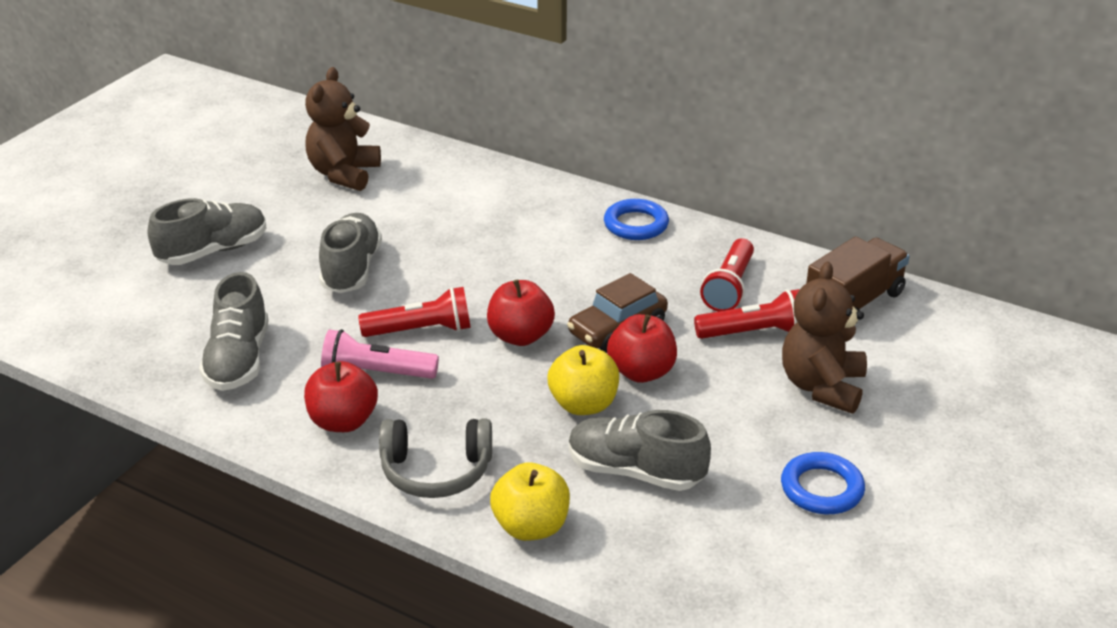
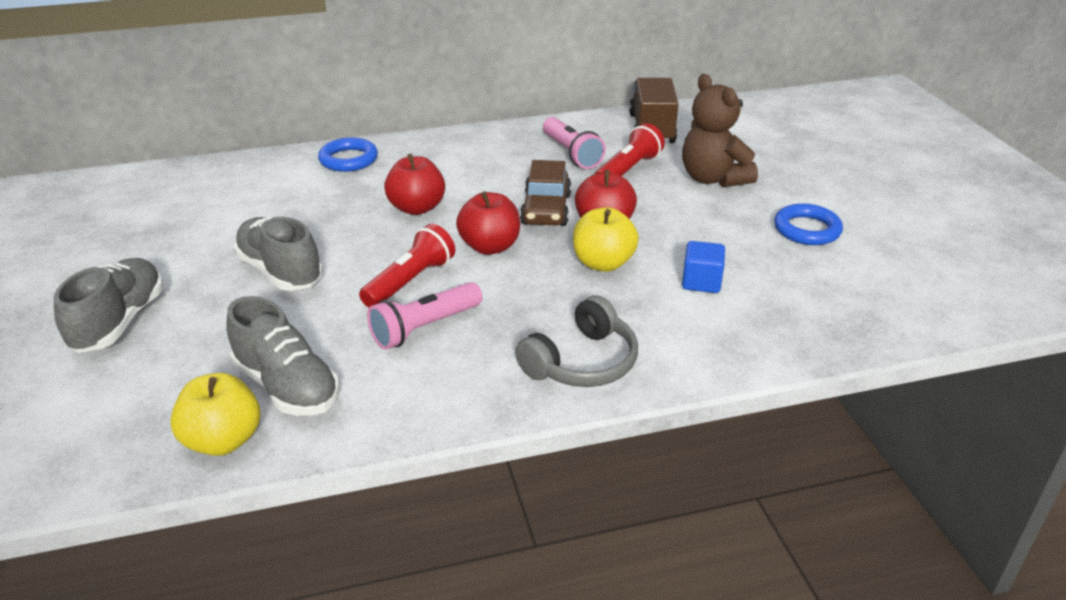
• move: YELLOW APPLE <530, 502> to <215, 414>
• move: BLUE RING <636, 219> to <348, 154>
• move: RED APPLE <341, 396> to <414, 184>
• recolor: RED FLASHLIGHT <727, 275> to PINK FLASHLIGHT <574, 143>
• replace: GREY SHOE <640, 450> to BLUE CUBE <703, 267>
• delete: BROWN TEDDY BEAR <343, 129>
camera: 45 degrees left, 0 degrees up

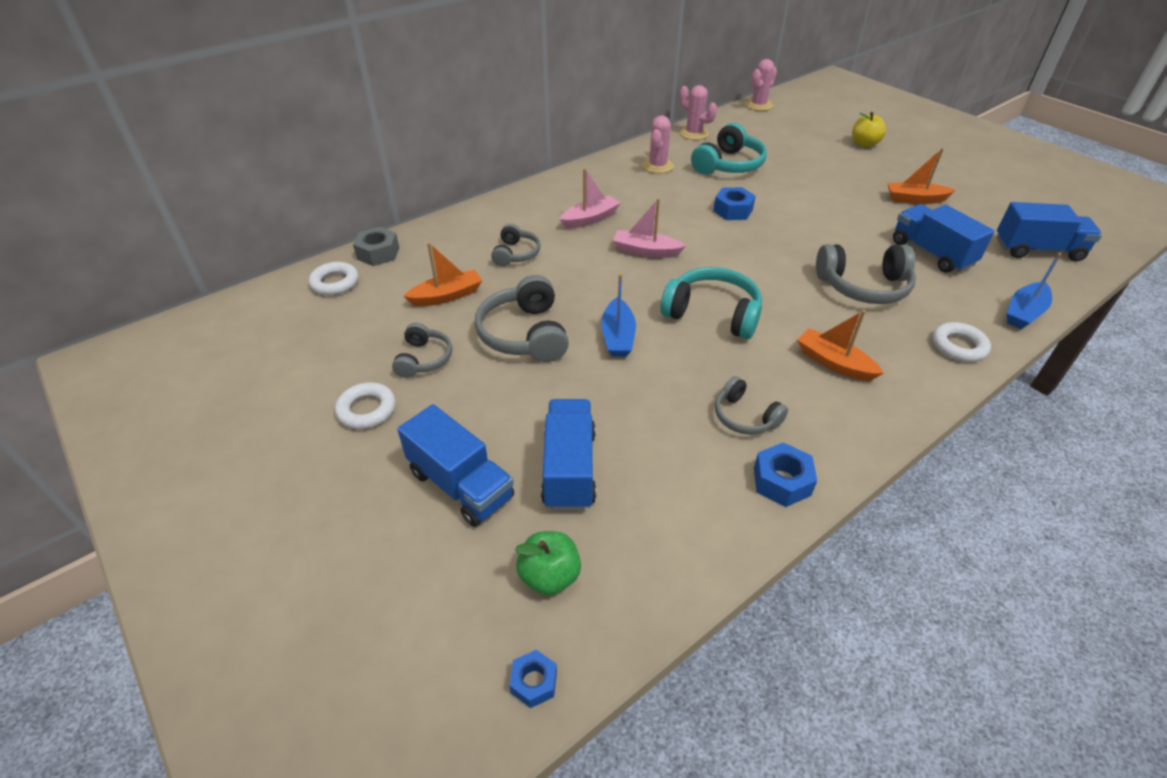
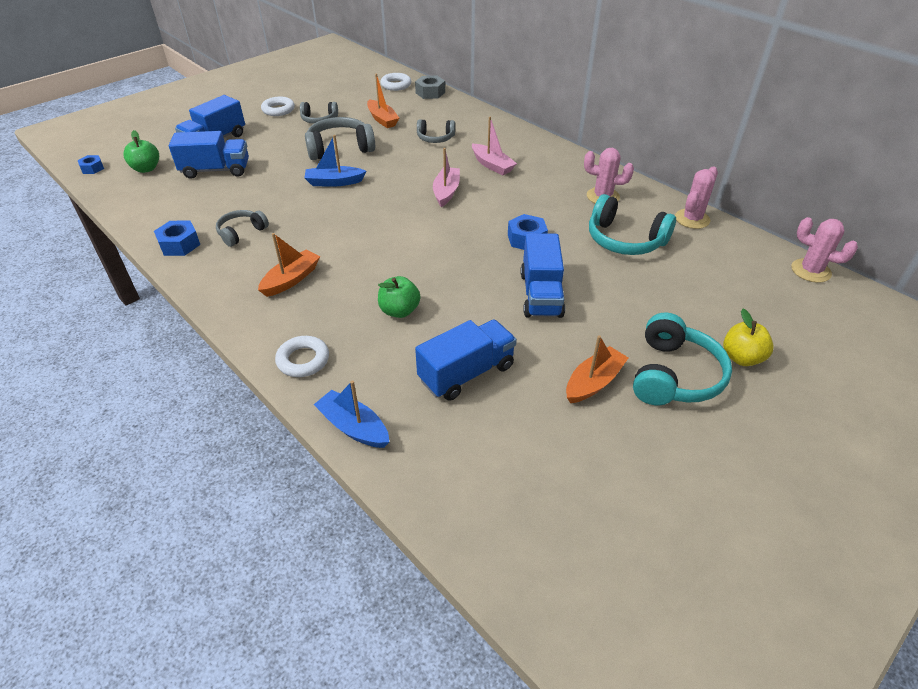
• replace: GREY HEADPHONES <866, 274> to GREEN APPLE <399, 297>
• move: BLUE TRUCK <1049, 232> to <542, 275>
• rotate: ORANGE BOAT <921, 176> = <597, 369> 45 degrees clockwise
• move: TURQUOISE HEADPHONES <711, 303> to <682, 358>
camera: 85 degrees right, 0 degrees up

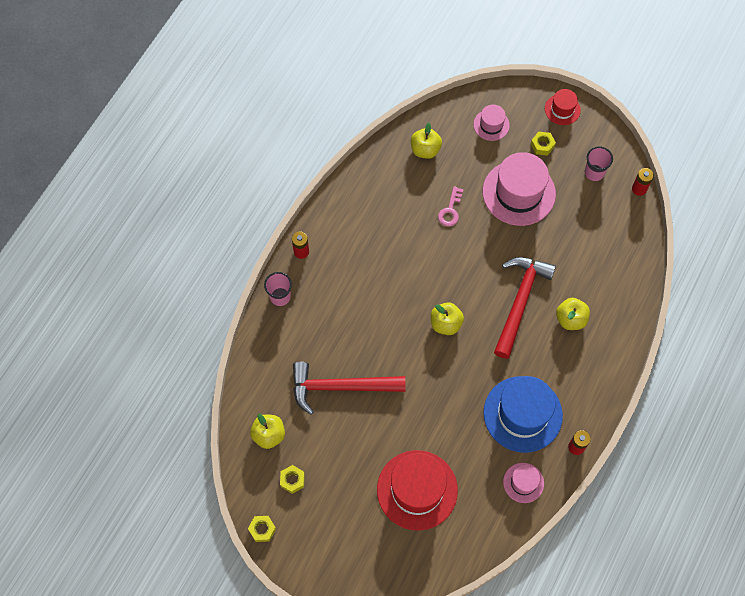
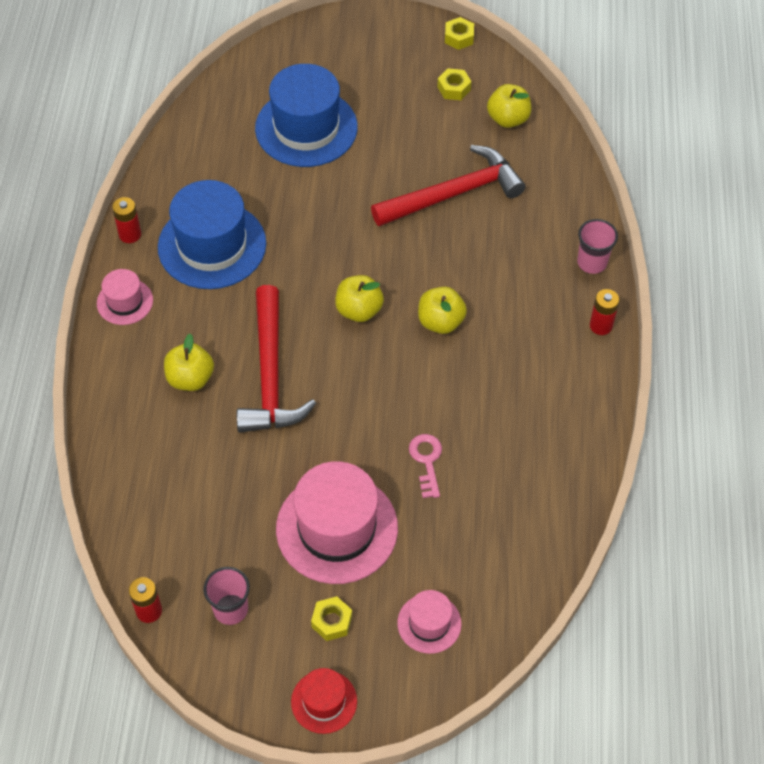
• move: PINK HAT <523, 483> to <125, 297>
• recolor: RED HAT <417, 490> to BLUE HAT <306, 115>
• move: YELLOW APPLE <426, 141> to <442, 310>
camera: 155 degrees right, 10 degrees down

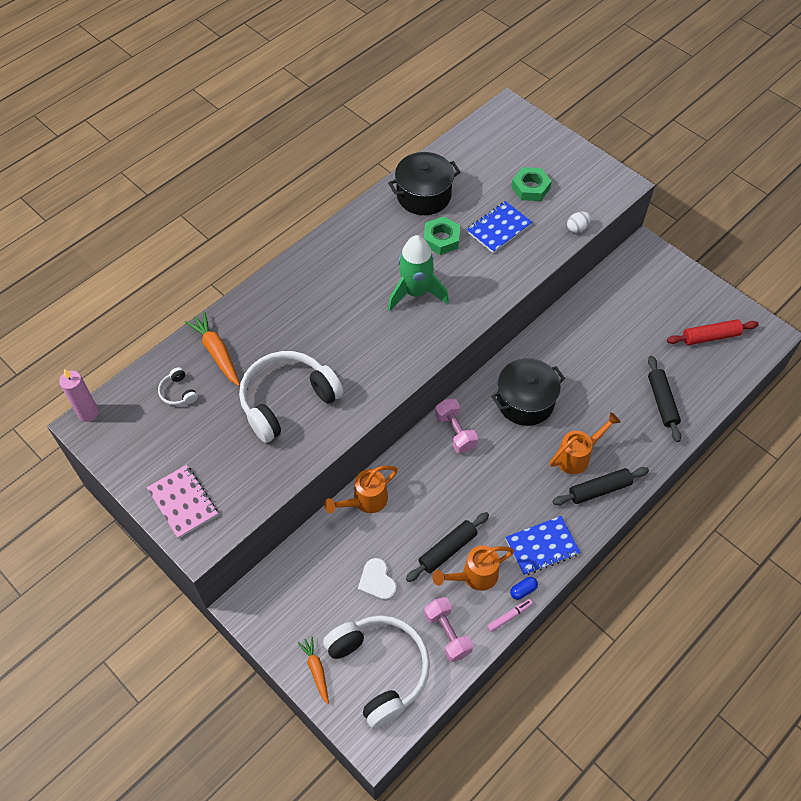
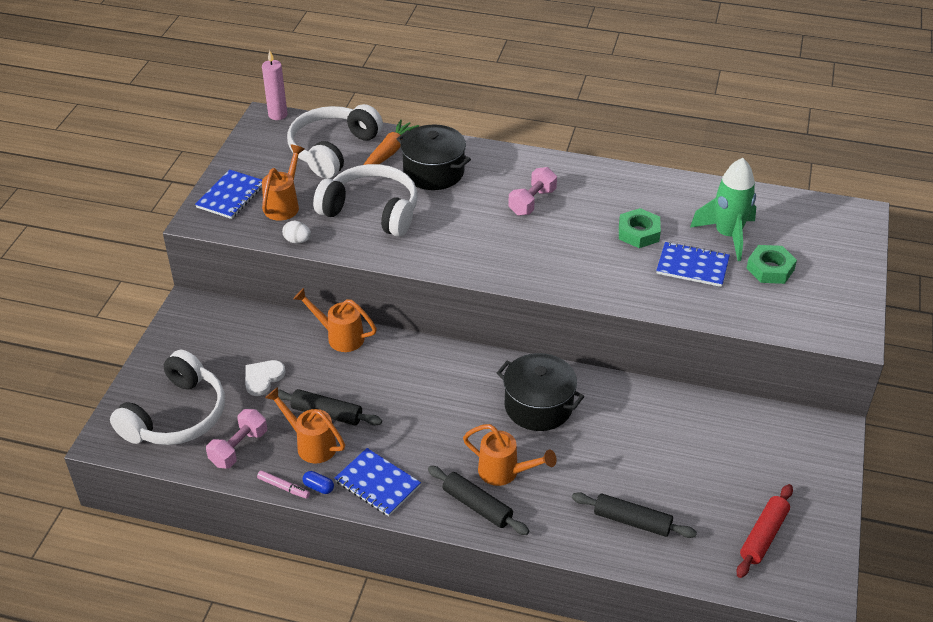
• recolor: PINK NOTEBOOK <182, 502> to BLUE NOTEBOOK <228, 194>
• insert: ORANGE WATERING CAN <283, 183>
• move: WHITE EGG <579, 222> to <296, 232>
• resize: WHITE HEADPHONES <178, 386> = <335, 141> x2.44
• move: BLACK POT <424, 183> to <434, 157>
• move: PINK DUMBBELL <456, 426> to <532, 191>
• rotate: BLACK ROLLING PIN <664, 399> = <634, 515> 60 degrees clockwise
• move: GREEN ROCKET <418, 273> to <723, 209>
• rotate: RED ROLLING PIN <713, 332> = <765, 531> 75 degrees clockwise
• delete: ORANGE CARROT <313, 670>
camera: 60 degrees right, 15 degrees down

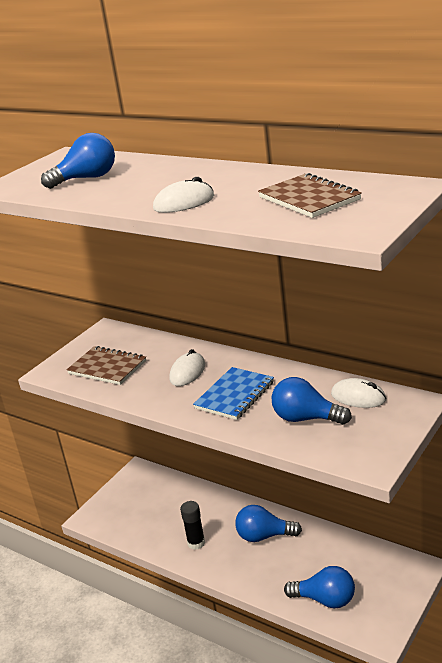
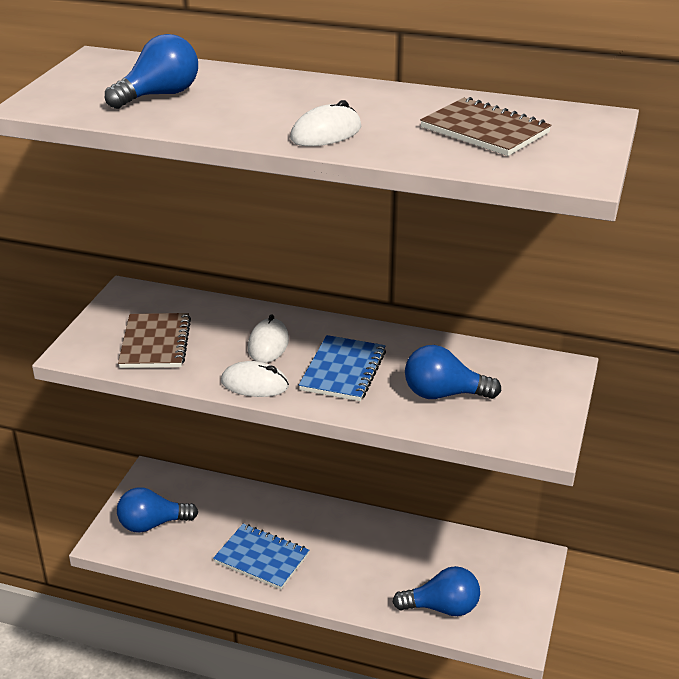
• move: BLUE LIGHT BULB <268, 523> to <157, 510>
• rotate: BROWN NOTEBOOK <106, 365> = <154, 340> 75 degrees clockwise
• replace: BLACK GLUE STICK <192, 525> to BLUE NOTEBOOK <261, 557>
• move: WHITE MOUSE <359, 393> to <255, 379>
camera: 20 degrees left, 5 degrees up

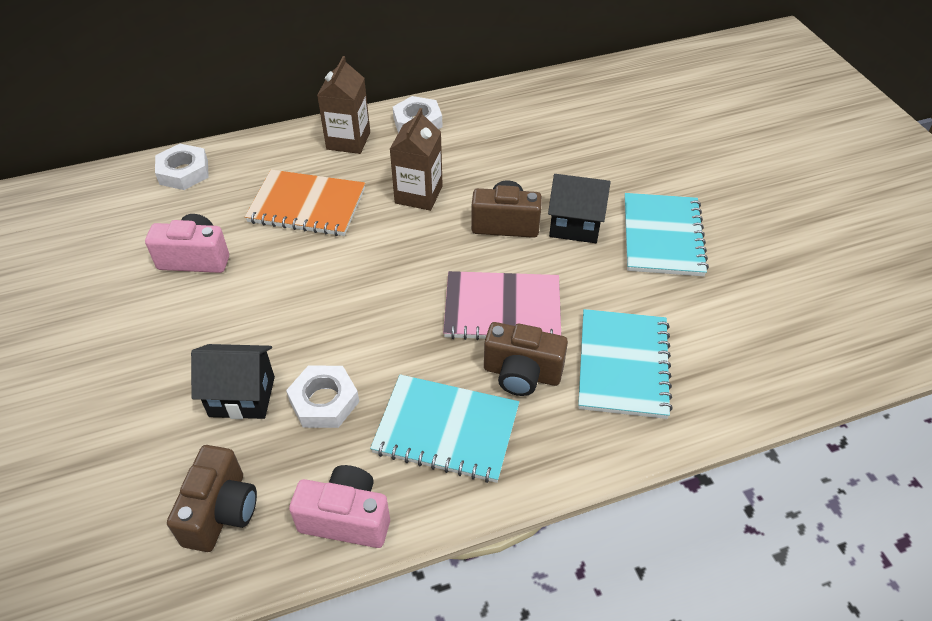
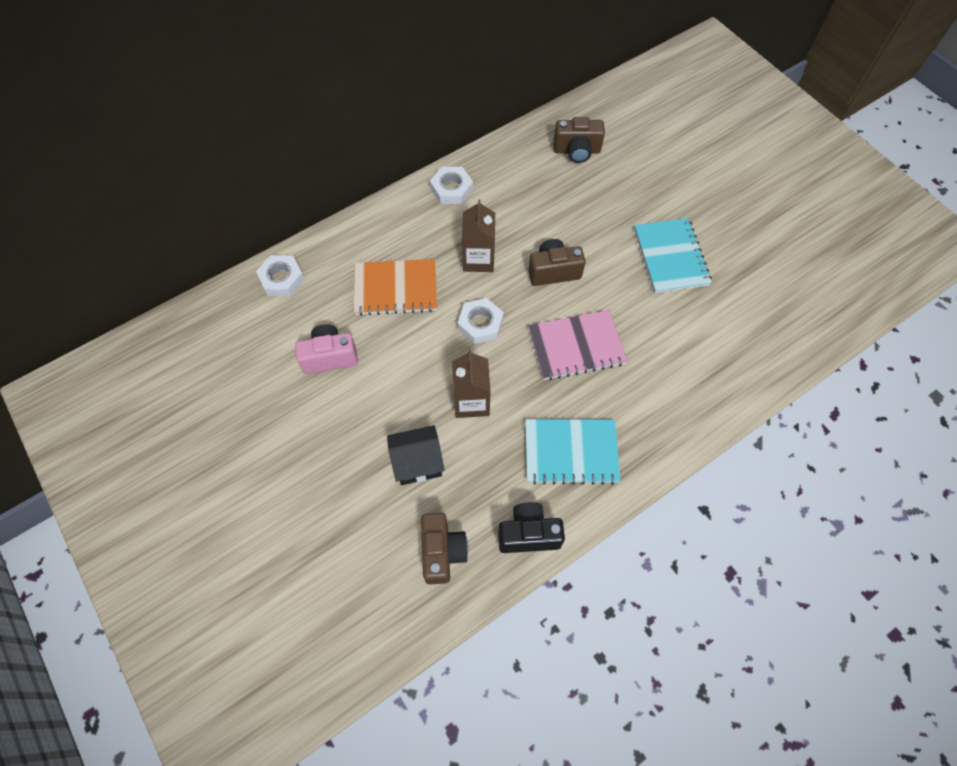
• move: BROWN CARTON <343, 105> to <471, 384>
• move: WHITE NUT <322, 397> to <481, 321>
• recolor: PINK CAMERA <339, 506> to BLACK CAMERA <531, 527>
• move: BROWN CAMERA <526, 359> to <579, 140>
• delete: BLACK HOUSE <579, 208>
• delete: TURQUOISE NOTEBOOK <625, 364>
camera: 15 degrees left, 15 degrees up

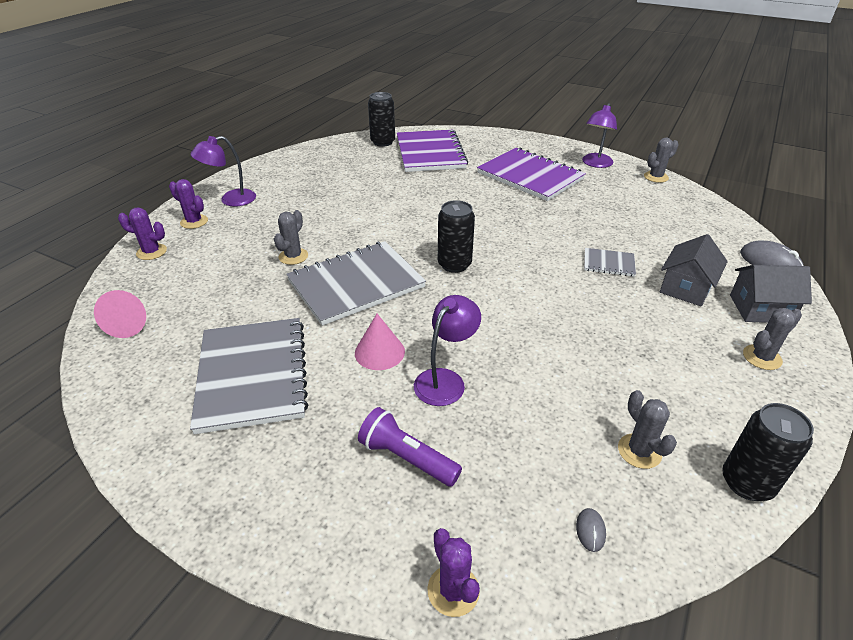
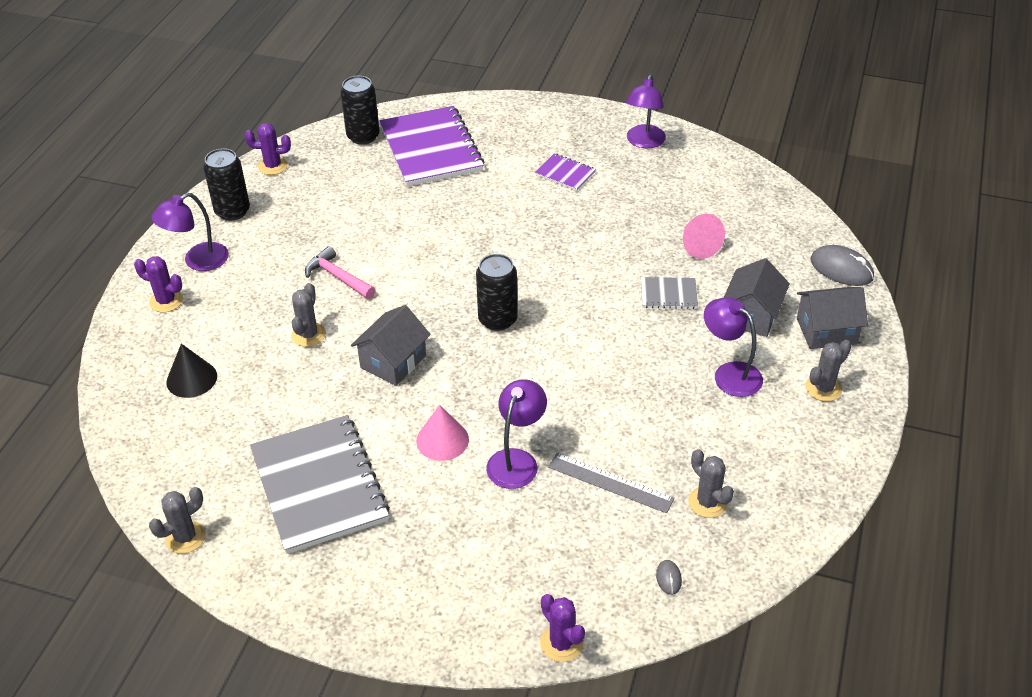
• move: GREY CACTUS <661, 160> to <177, 520>
• insert: BLACK CONE <191, 371>
• move: BLACK CAN <768, 452> to <226, 184>
• move: PURPLE CACTUS <142, 233> to <267, 149>
• insert: PINK HAMMER <340, 272>
• replace: GREY NOTEBOOK <356, 283> to GREY HOUSE <391, 345>
• resize: PURPLE NOTEBOOK <531, 174> = <565, 172> x0.45
• insert: GREY RULER <611, 483>
• move: PINK CONE <120, 314> to <704, 236>
• insert: PURPLE LAMP <733, 347>
• delete: PURPLE FLASHLIGHT <410, 447>
camera: 10 degrees left, 5 degrees up

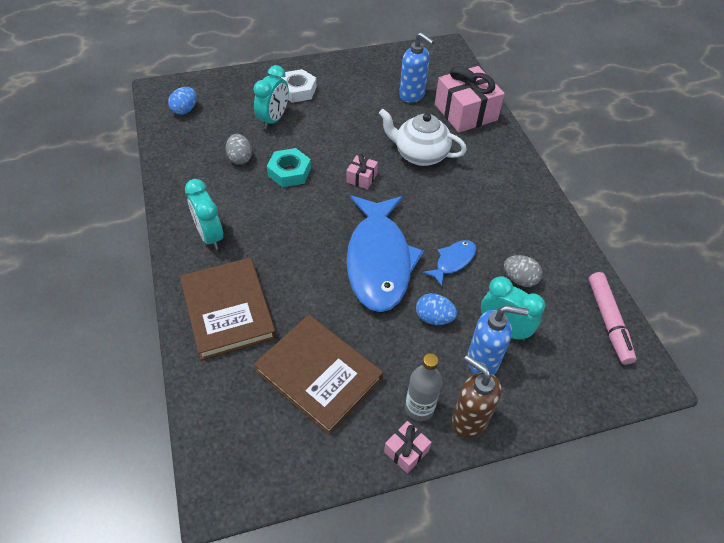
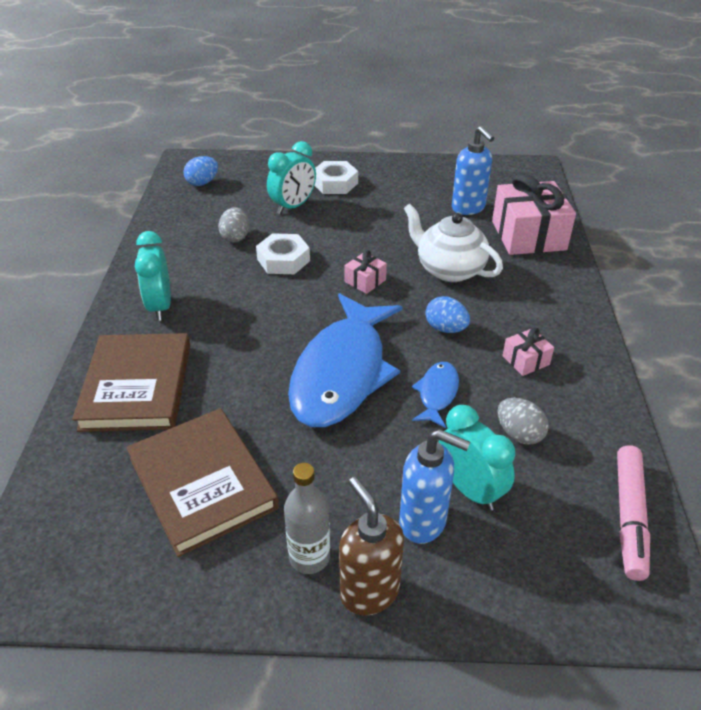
• recolor: TURQUOISE NUT <289, 167> to WHITE NUT <283, 253>
• rotate: BLUE FISH <449, 263> = <435, 395> 45 degrees counterclockwise
• move: BLUE EGG <436, 309> to <447, 314>
• move: PINK GIFT <408, 447> to <528, 352>
camera: 20 degrees right, 10 degrees down

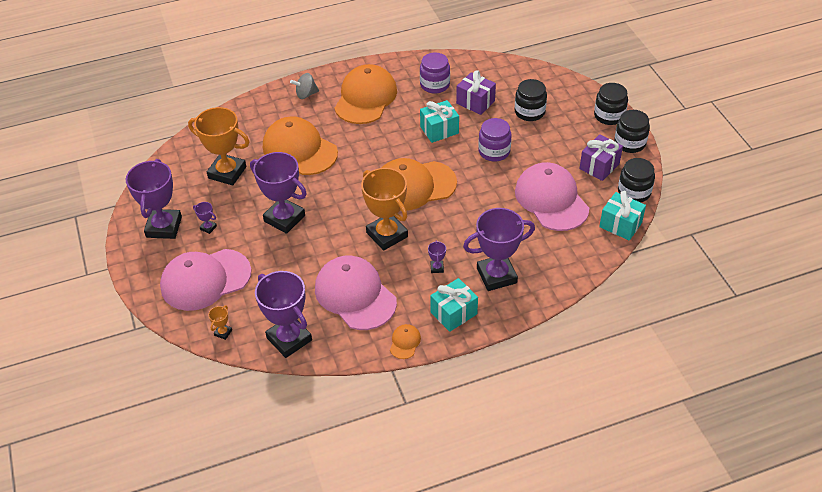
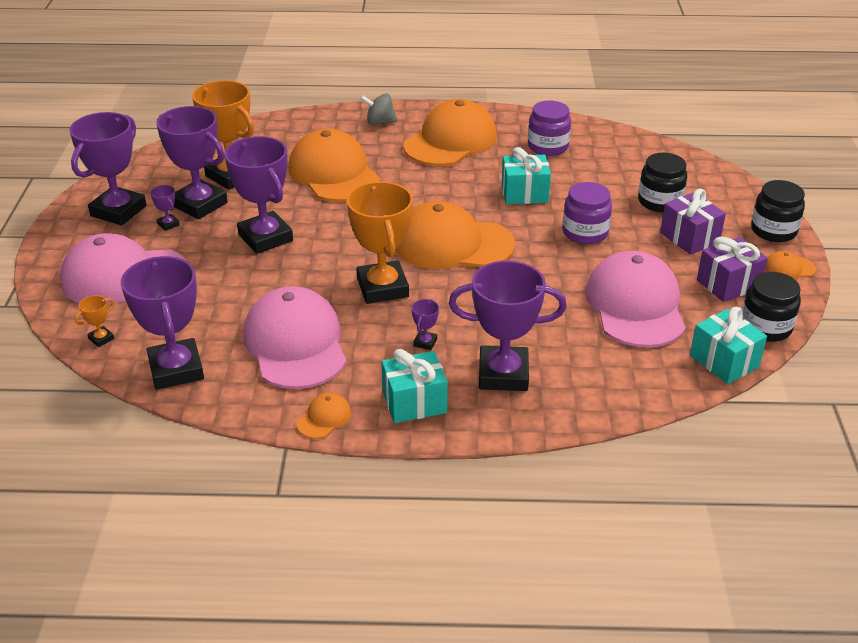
• insert: PURPLE TROPHY <192, 162>
• move: PURPLE GIFT <476, 92> to <693, 222>
• replace: BLACK JAR <632, 131> to ORANGE CAP <790, 265>
camera: 20 degrees right, 10 degrees down

